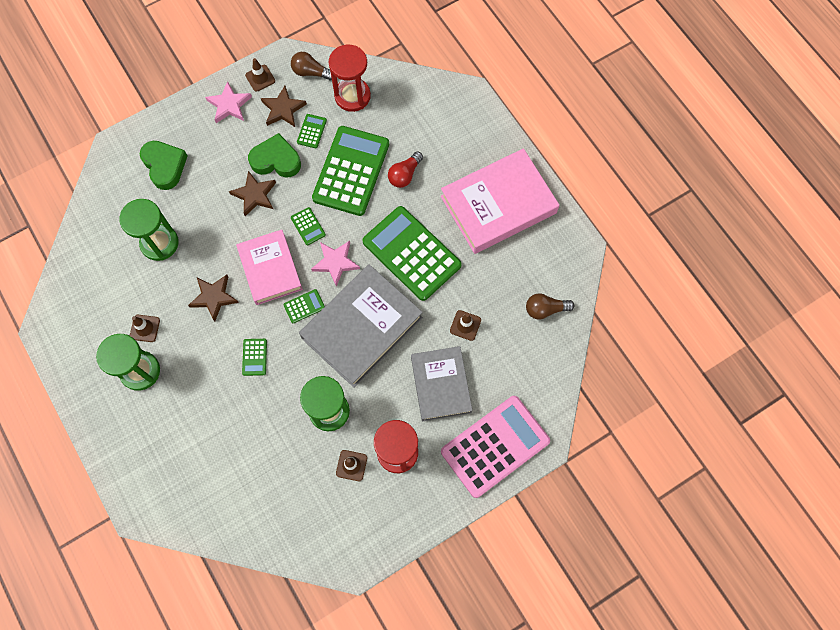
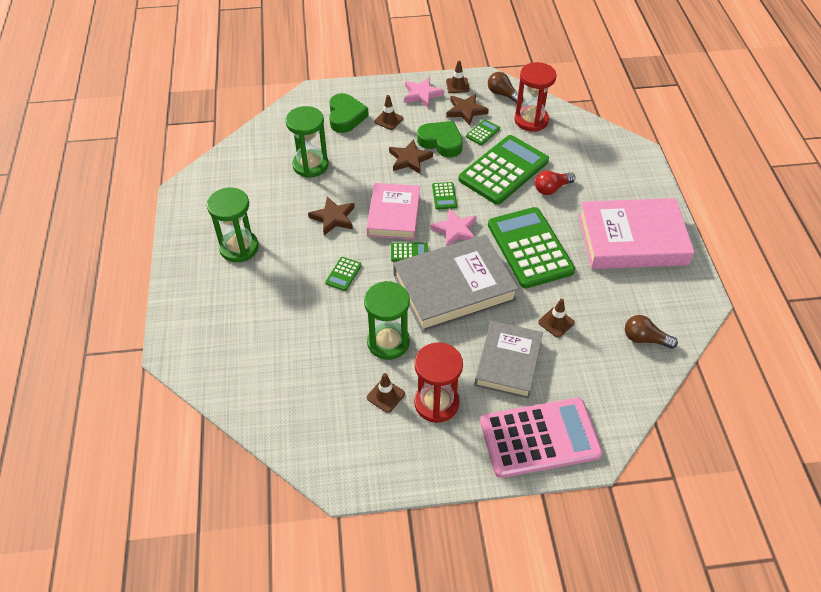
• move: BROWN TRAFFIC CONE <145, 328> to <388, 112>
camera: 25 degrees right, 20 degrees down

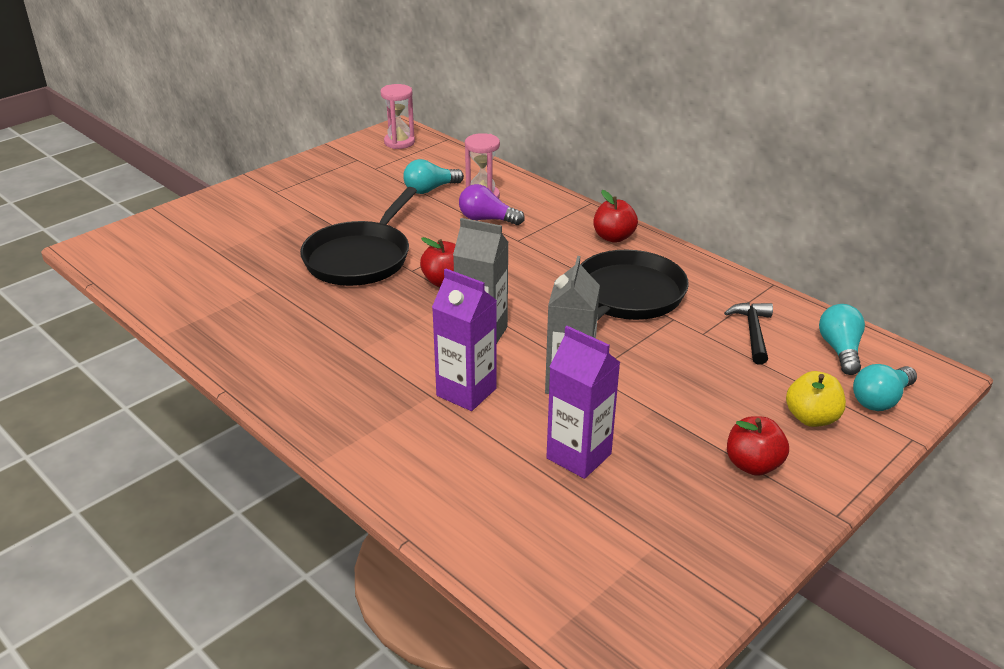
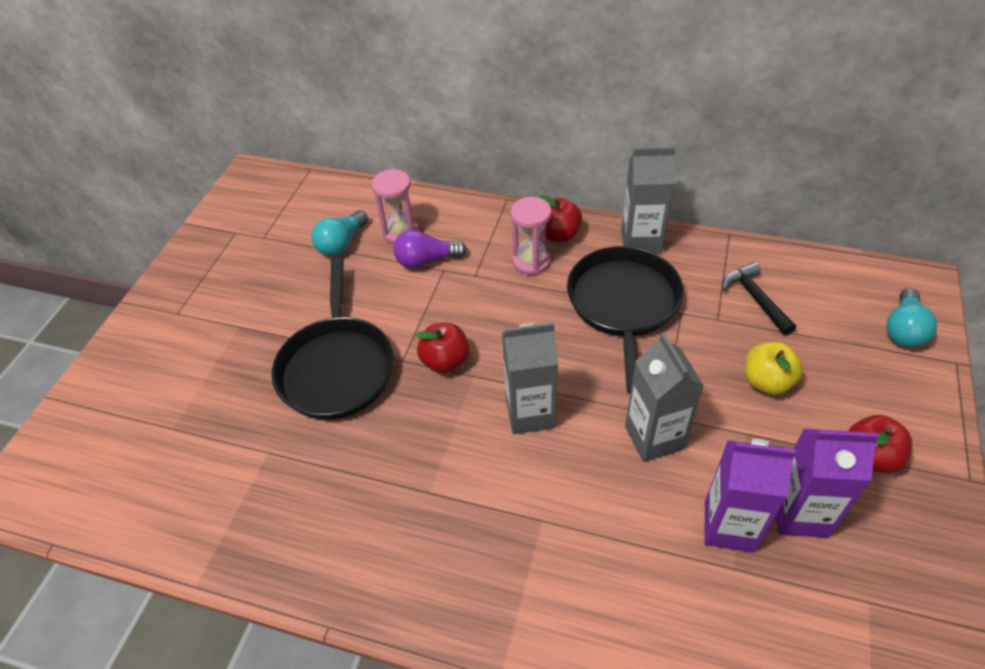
• move: PINK HOURGLASS <398, 116> to <531, 236>
• insert: GREY CARTON <648, 200>
• move: YELLOW APPLE <816, 399> to <774, 368>
• move: PURPLE CARTON <464, 340> to <827, 483>
• delete: TURQUOISE LIGHT BULB <842, 339>
camera: 25 degrees left, 15 degrees up

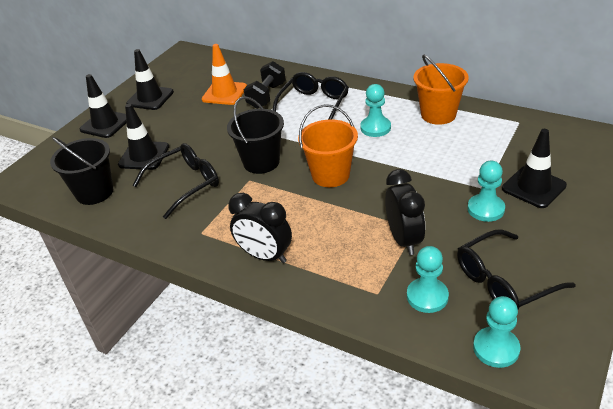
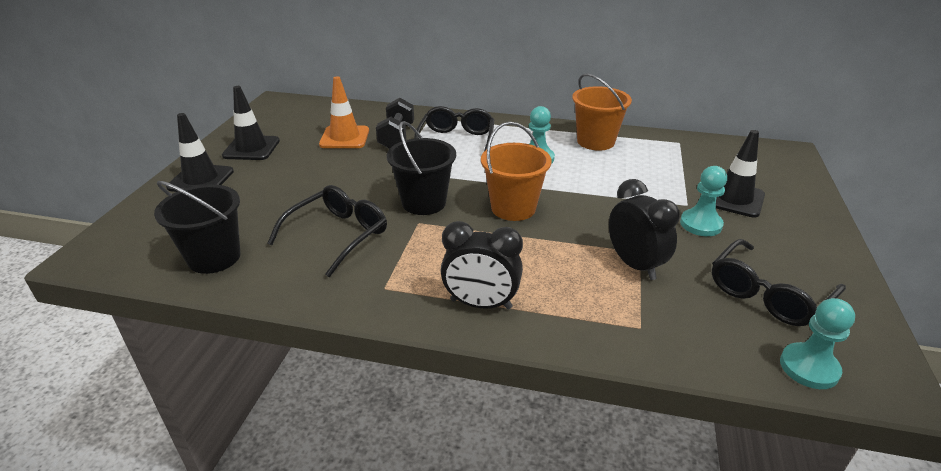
• delete: BLACK TRAFFIC CONE <143, 137>
• delete: TURQUOISE PAWN <428, 279>
camera: 20 degrees left, 5 degrees down

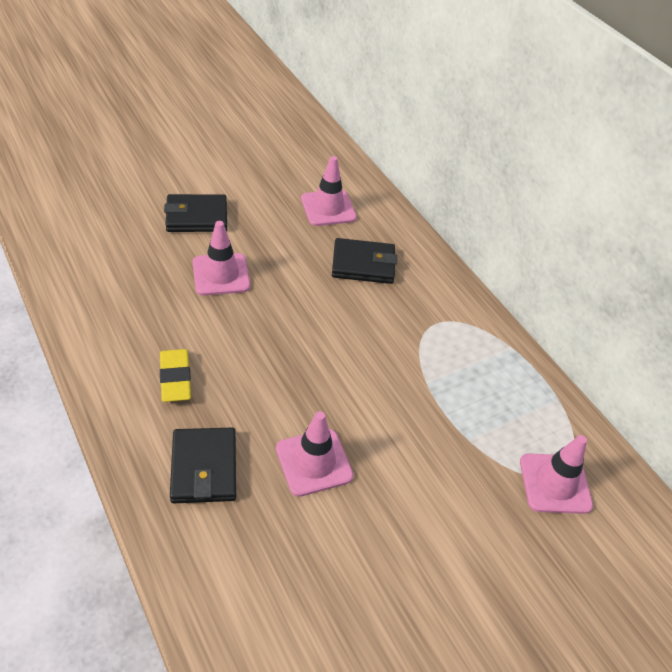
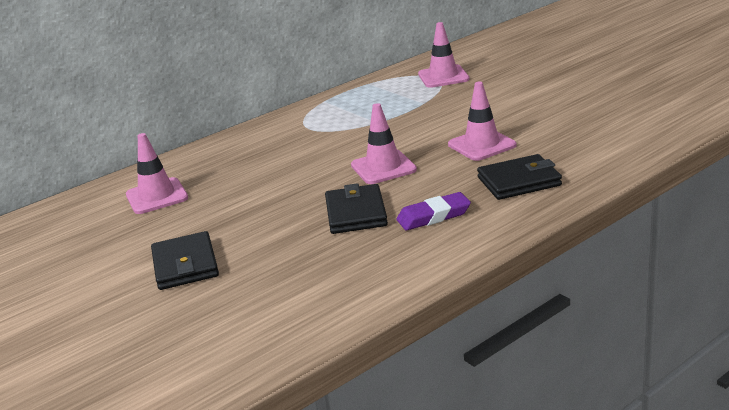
• move: BLACK WALLET <364, 261> to <356, 208>
• move: PINK TRAFFIC CONE <221, 258> to <384, 143>
• recolor: YELLOW ERASER <175, 375> to PURPLE ERASER <433, 211>
camera: 90 degrees left, 20 degrees down

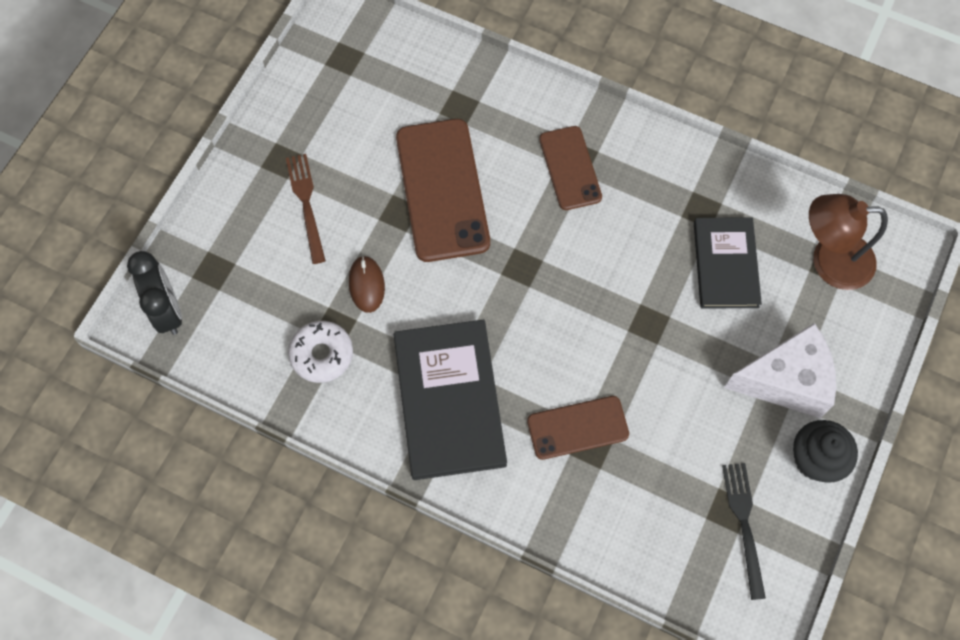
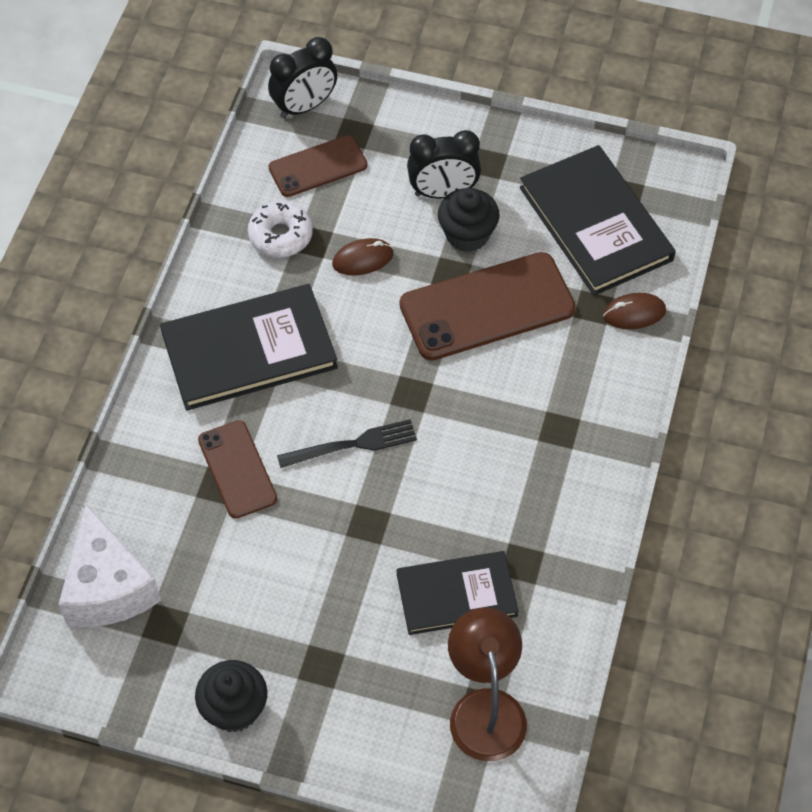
• move: WHITE CHEESE <780, 370> to <109, 565>
• move: BROWN PHONE <570, 168> to <318, 166>
• move: BLACK FORK <744, 531> to <347, 443>
• replace: BROWN FORK <306, 209> to BLACK CLOCK <444, 164>
• insert: BLACK CUPCAKE <469, 220>
• insert: BLACK BOOK <598, 220>
• insert: BROWN MOUSE <634, 311>
camera: 80 degrees right, 10 degrees down

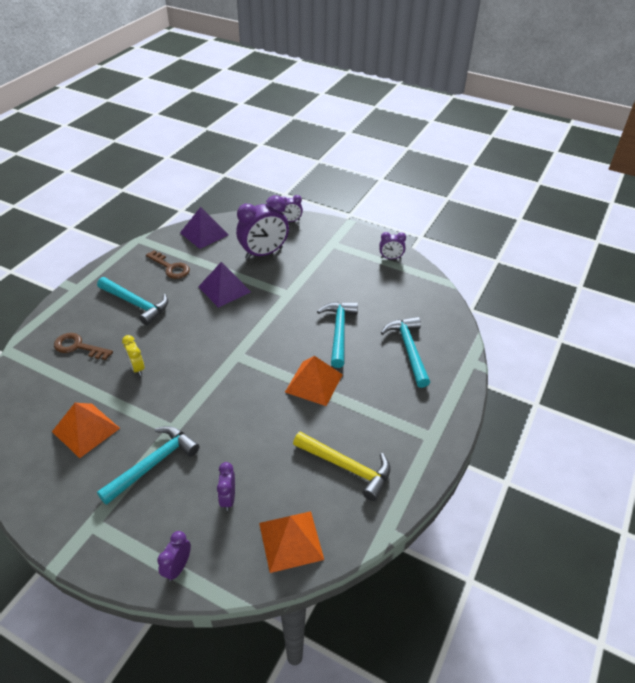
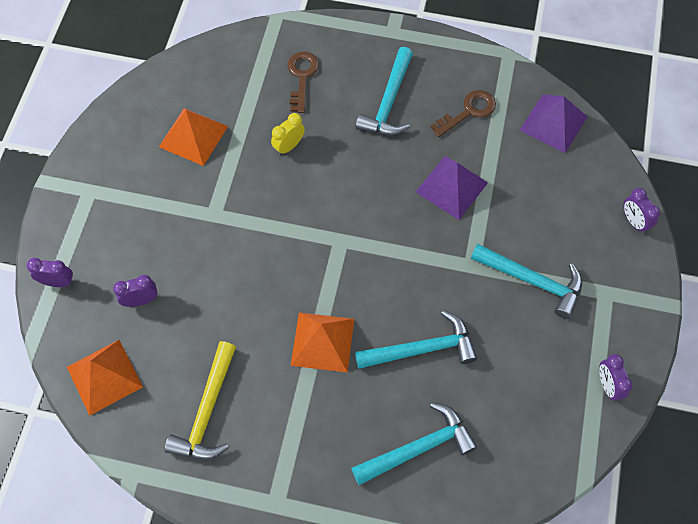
• rotate: BROWN KEY <168, 264> = <463, 113> 150 degrees counterclockwise
• move: TURQUOISE HAMMER <148, 465> to <526, 281>
• delete: PURPLE CLOCK <262, 227>
camera: 75 degrees right, 20 degrees up

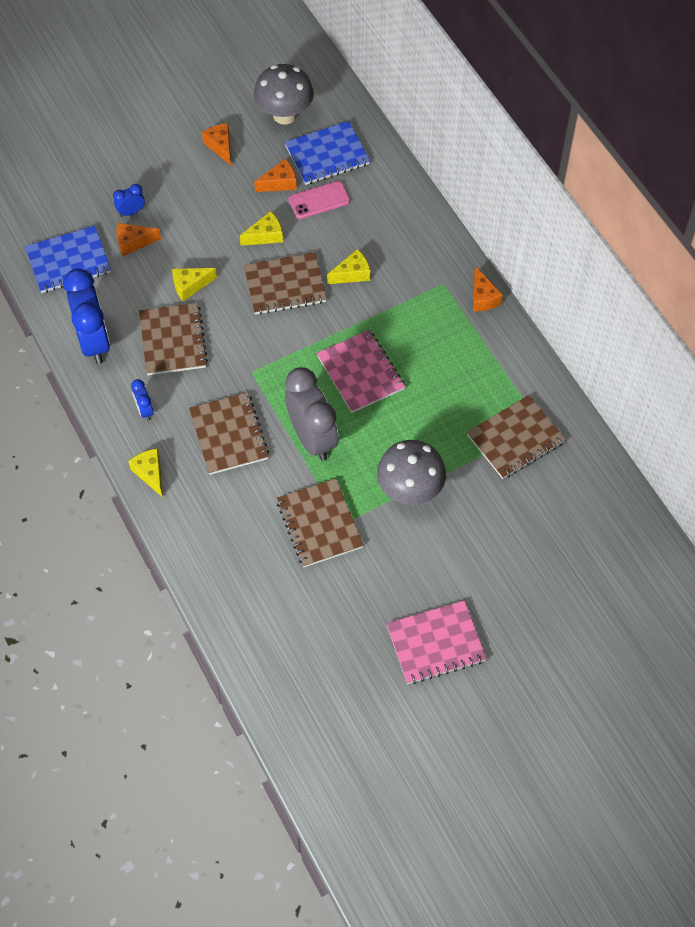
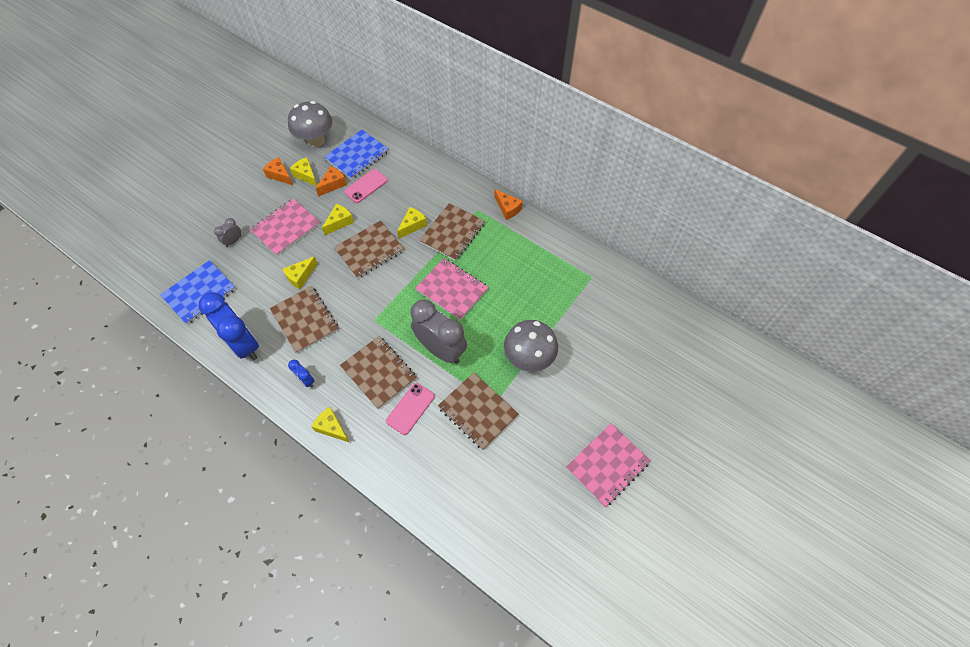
• recolor: BLUE CLOCK <129, 200> to GREY CLOCK <227, 232>
• insert: PINK NOTEBOOK <285, 227>
• insert: YELLOW CHEESE <303, 171>
• insert: PINK PHONE <410, 409>
• move: BROWN NOTEBOOK <516, 437> to <452, 232>
• delete: ORANGE CHEESE <138, 239>
camera: 25 degrees left, 0 degrees up

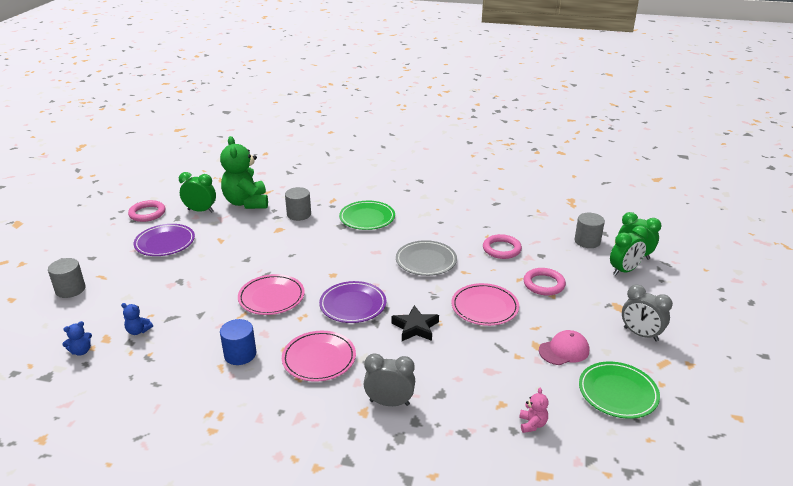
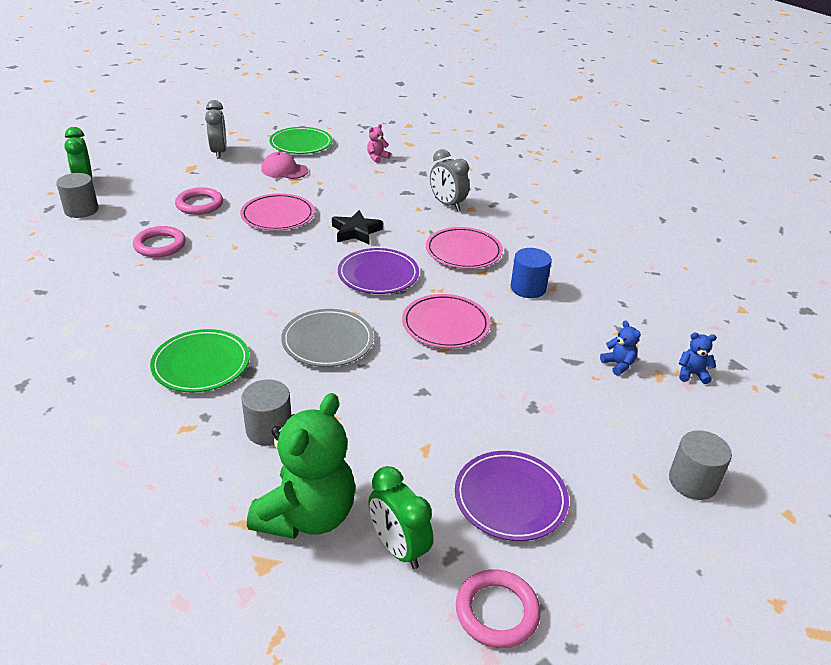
• move: GREY PLATE <426, 258> to <327, 338>
• delete: GREEN CLOCK <629, 251>
camera: 140 degrees left, 5 degrees up

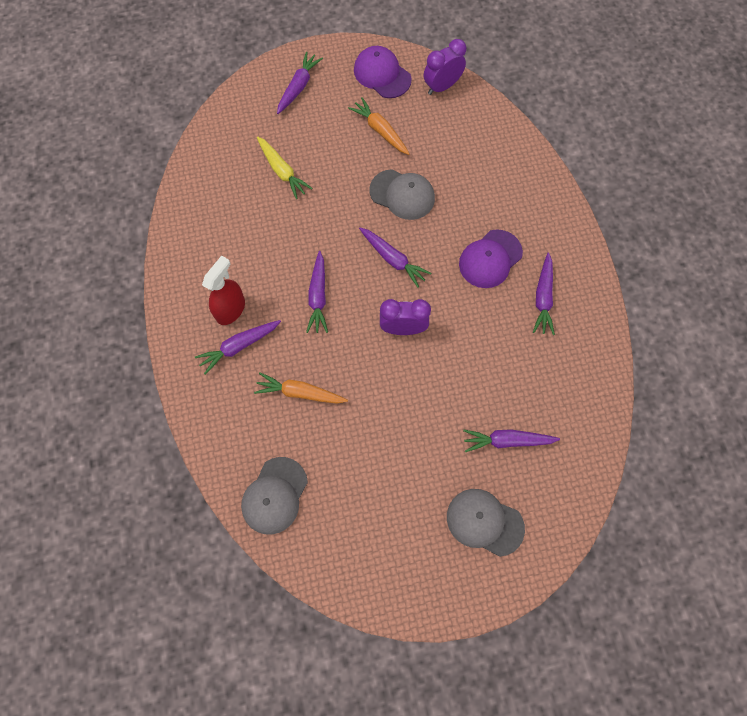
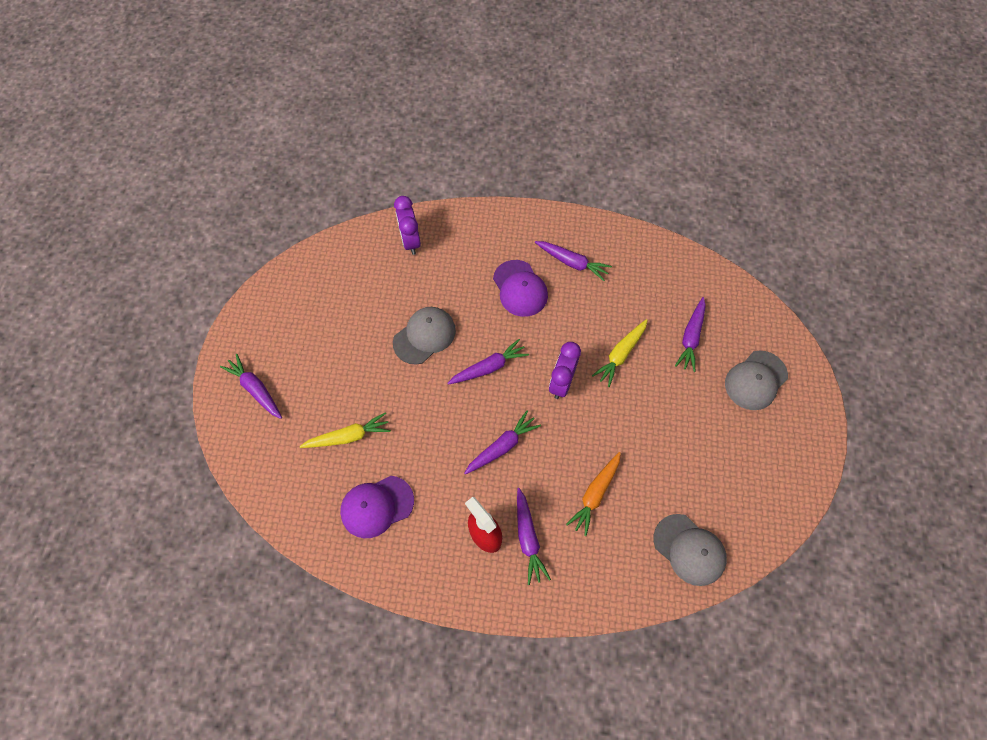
• move: PURPLE CAP <383, 72> to <377, 507>
• move: PURPLE CLOCK <445, 67> to <407, 225>
• rotate: PURPLE CARROT <317, 292> = <502, 443> 60 degrees counterclockwise
• insert: YELLOW CARROT <620, 353>
• delete: ORANGE CARROT <379, 126>
camera: 70 degrees left, 5 degrees down

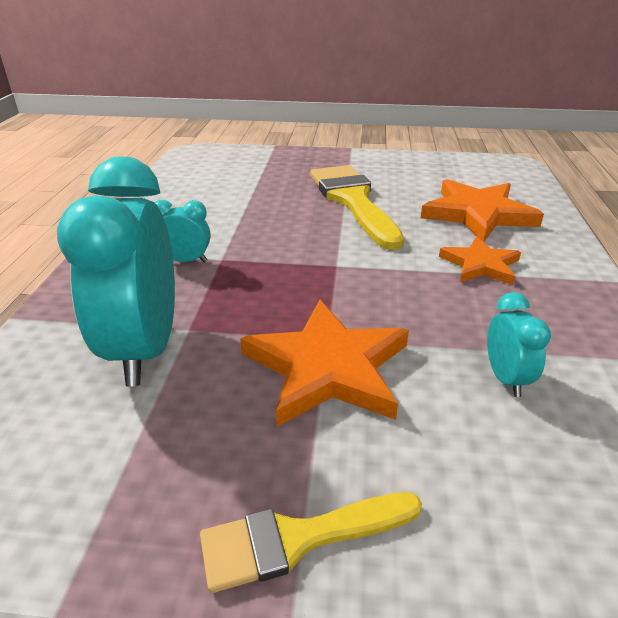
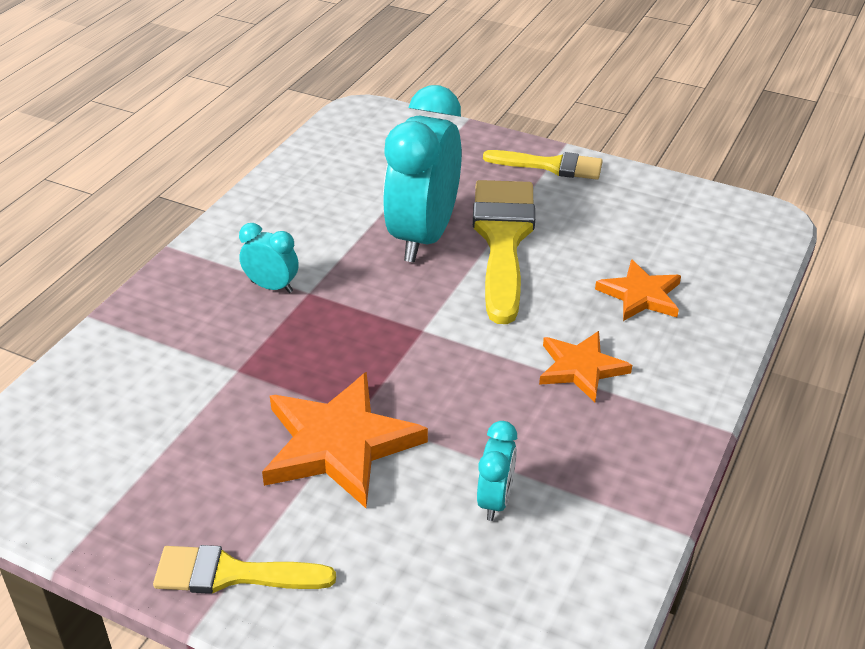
• move: TURQUOISE CLOCK <116, 272> to <422, 173>
• insert: YELLOW BRUSH <543, 165>
• resize: ORANGE STAR <482, 210> = <638, 290> x0.60
camera: 20 degrees right, 5 degrees up

